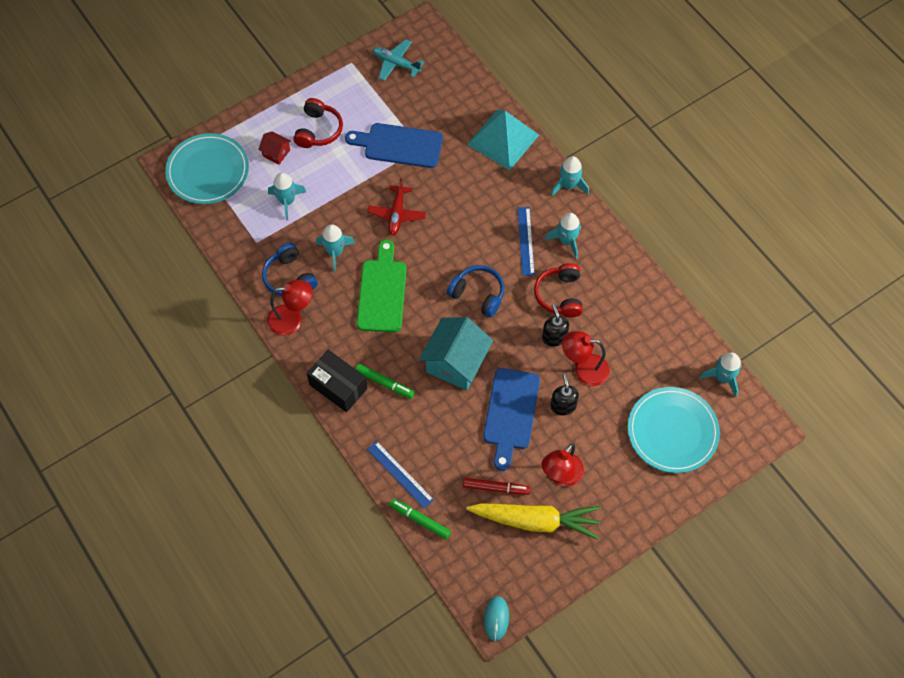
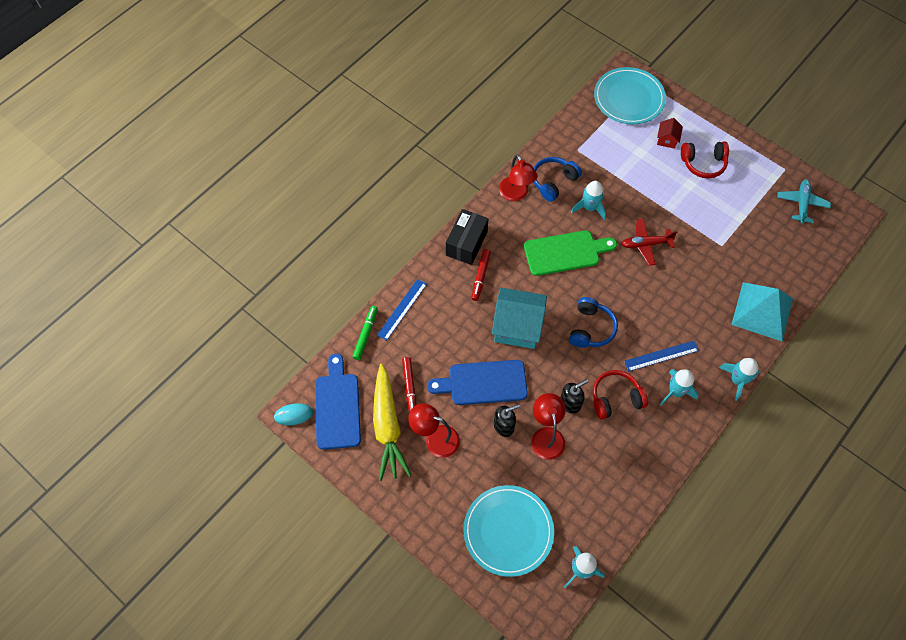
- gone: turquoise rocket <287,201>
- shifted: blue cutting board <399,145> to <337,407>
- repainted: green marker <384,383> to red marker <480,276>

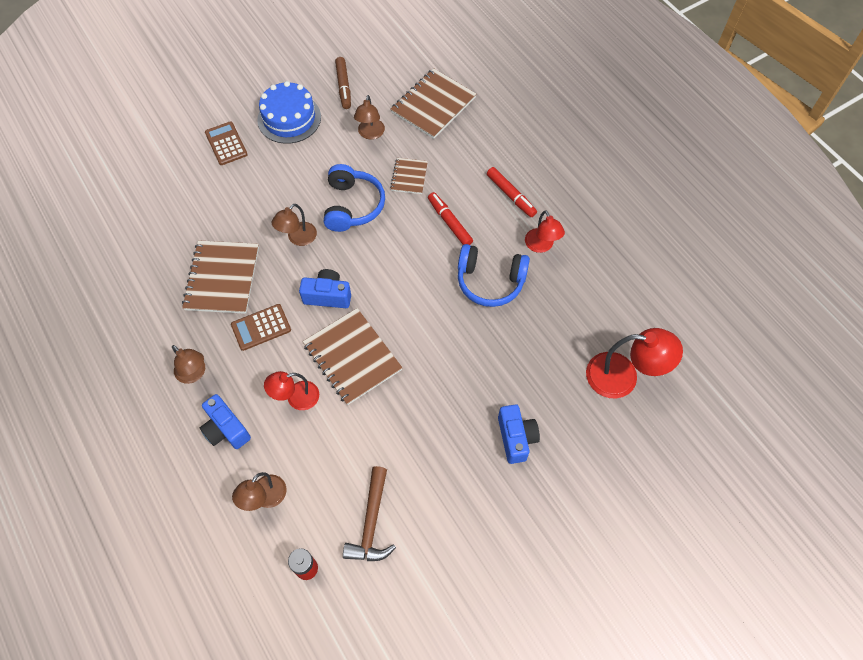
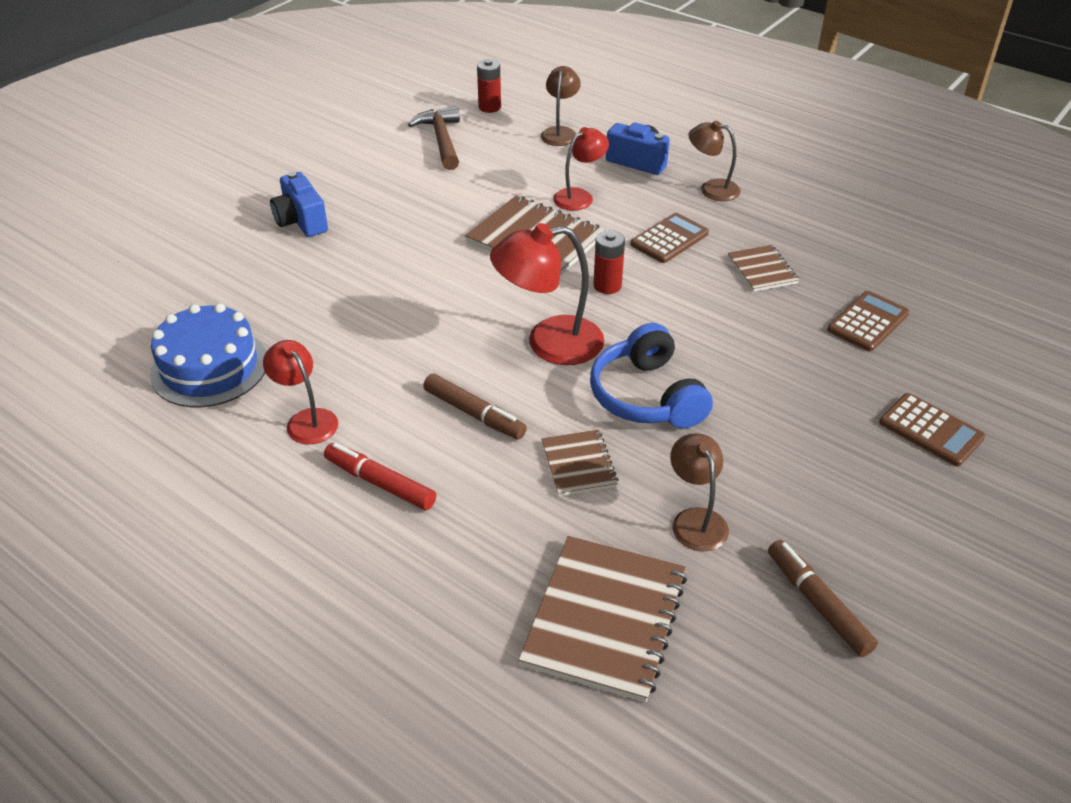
- scaled: brown notebook <222,278> = <762,270> x0.54
- shifted: blue cake <289,118> to <209,367>
- gone: brown lamp <298,238>
- swapped: blue camera <327,296> to red battery <607,285>
- repainted: red marker <449,222> to brown marker <474,413>
- gone: blue headphones <490,281>
- shifted: red lamp <623,377> to <549,343>
- new: brown calculator <868,322>

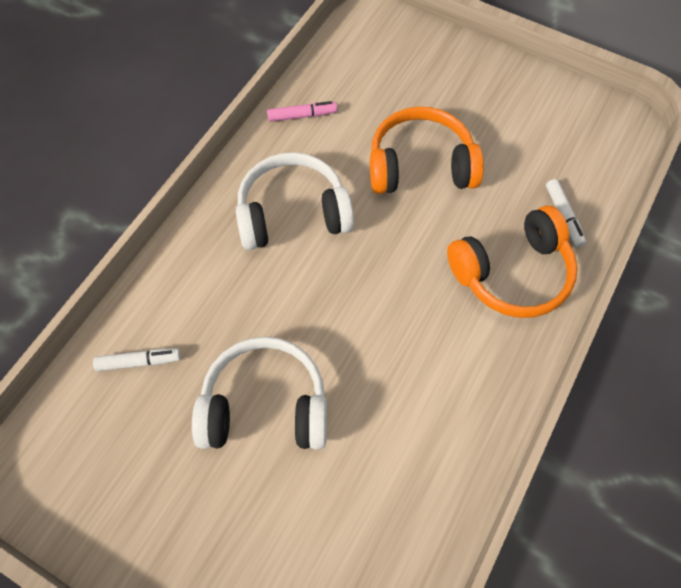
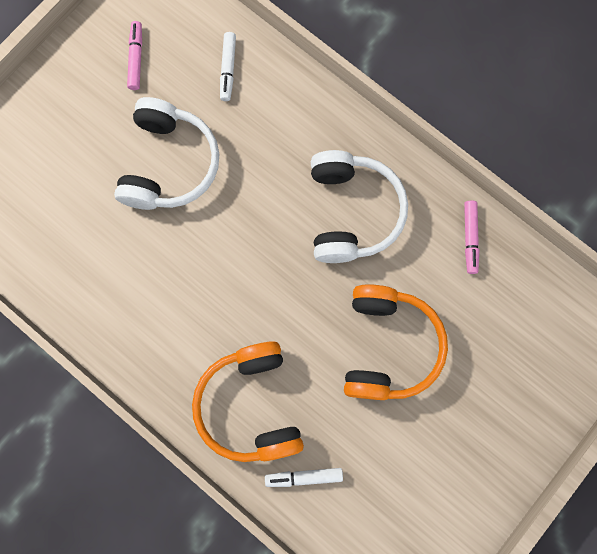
- new: pink marker <136,59>

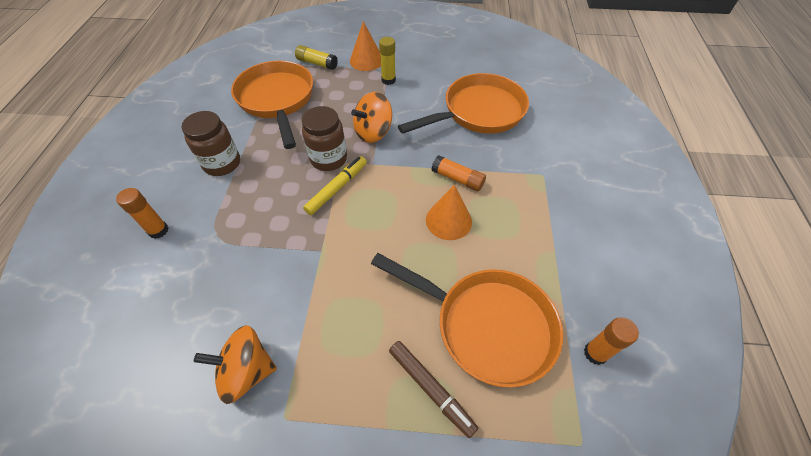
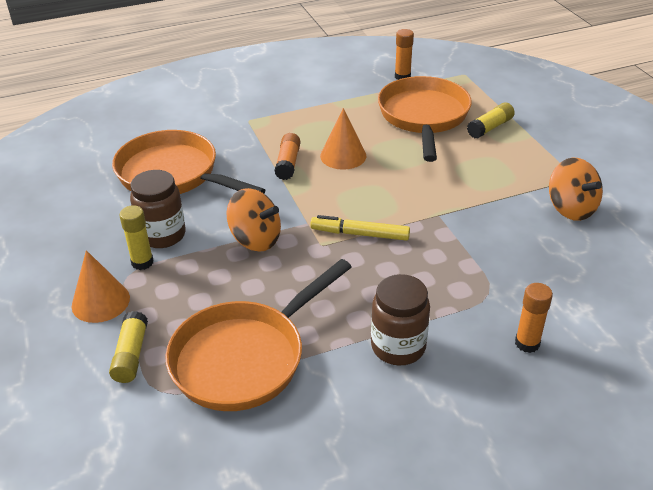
- shifted: brown jar <329,159> to <162,235>
- swapped: brown marker <431,388> to yellow glue stick <490,127>

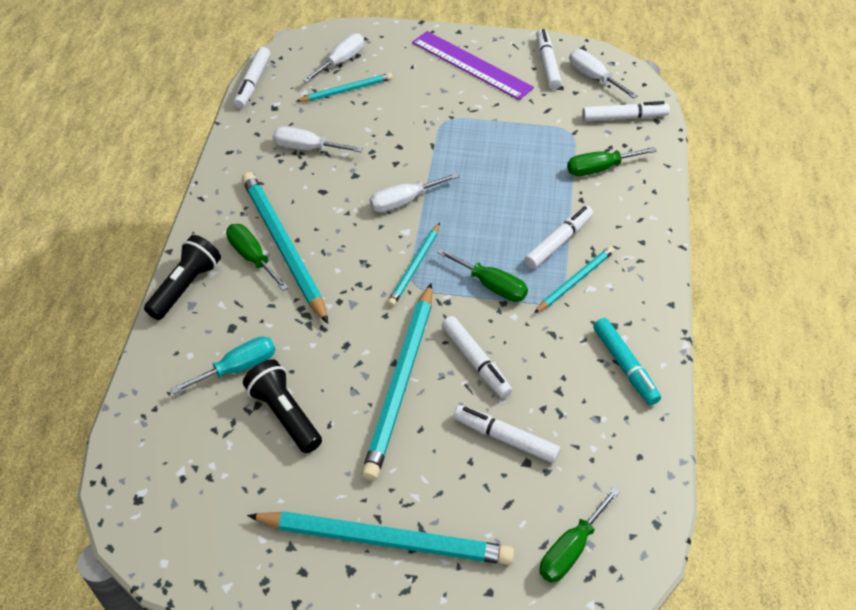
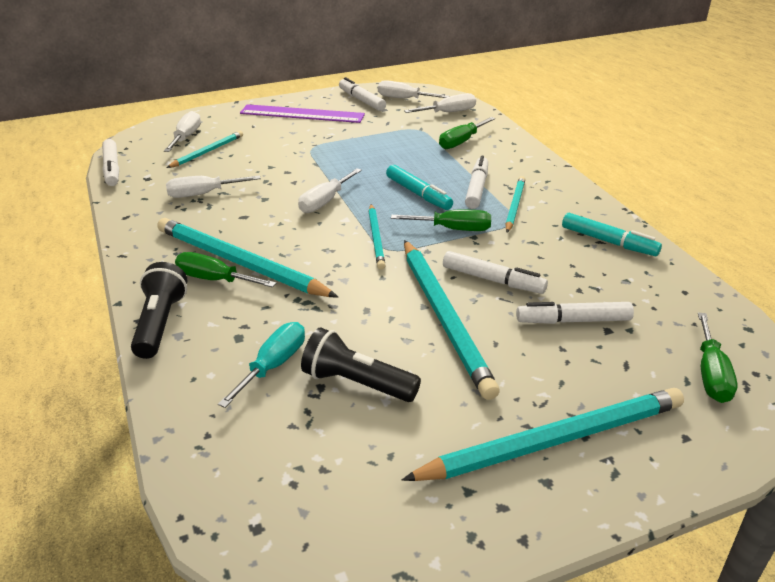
- swapped: white marker <624,117> to white screwdriver <448,112>
- new: turquoise marker <418,194>

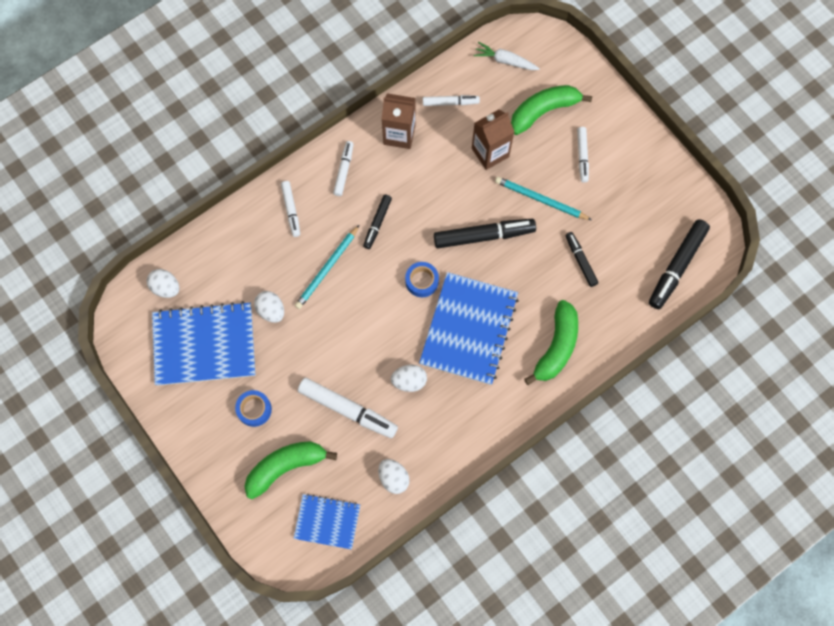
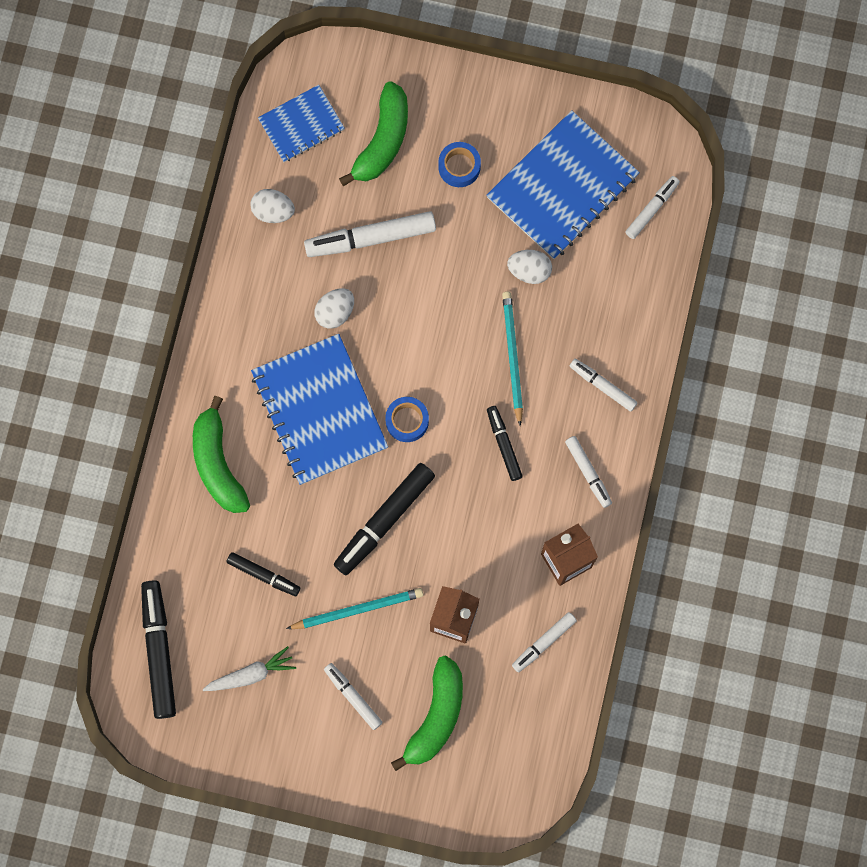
- swapped: white egg <166,287> to white marker <652,209>
- shifted: white carrot <505,61> to <251,674>

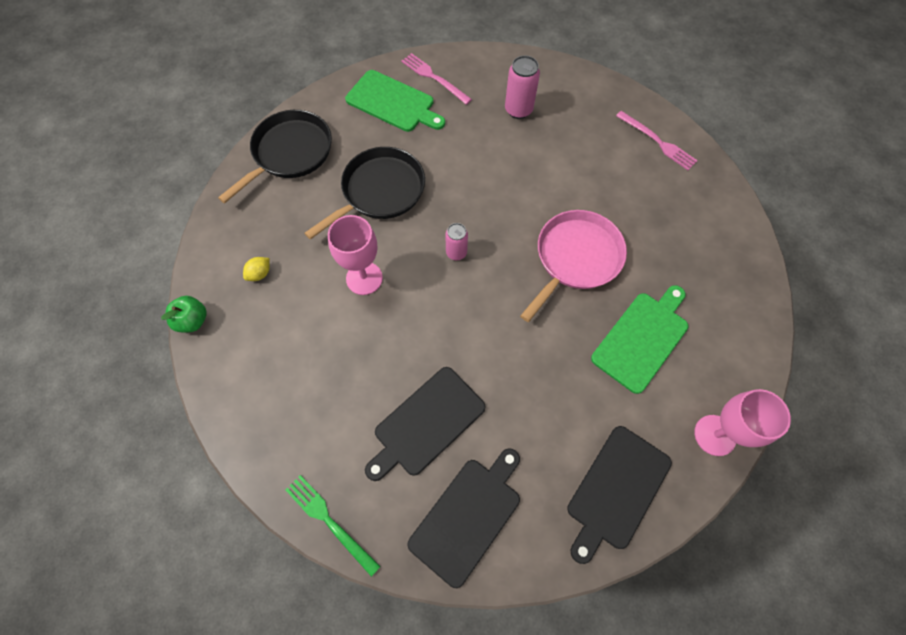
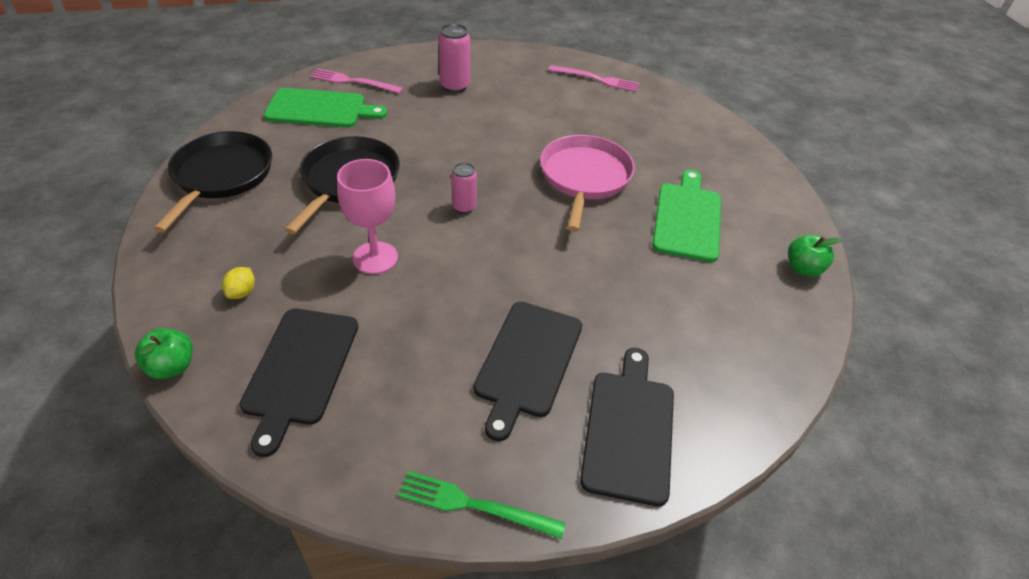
- shifted: black cutting board <616,490> to <300,370>
- swapped: pink goblet <715,435> to green apple <803,268>

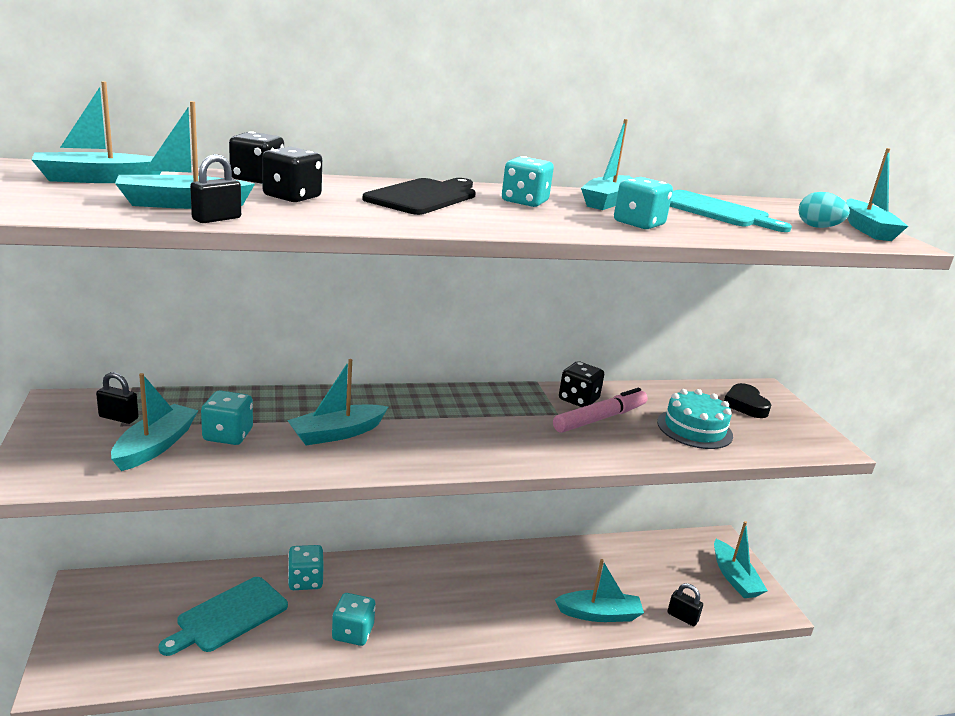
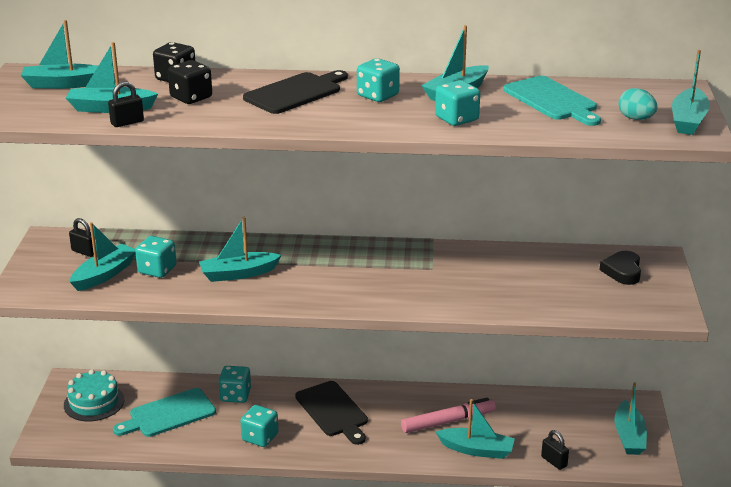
- shifted: pink marker <600,418> to <448,421>
- gone: black dice <578,400>
- shifted: turquoise cake <694,429> to <94,402>
- new: black cutting board <333,411>

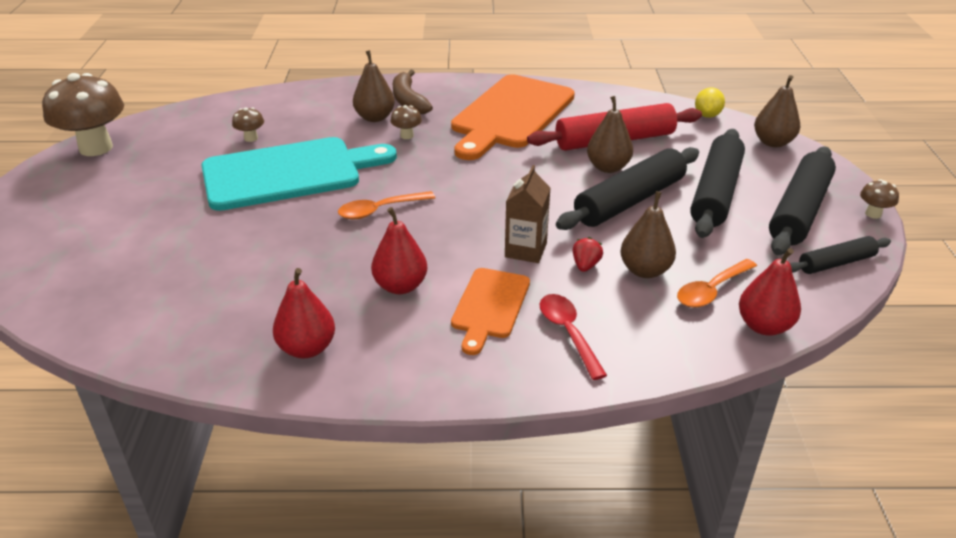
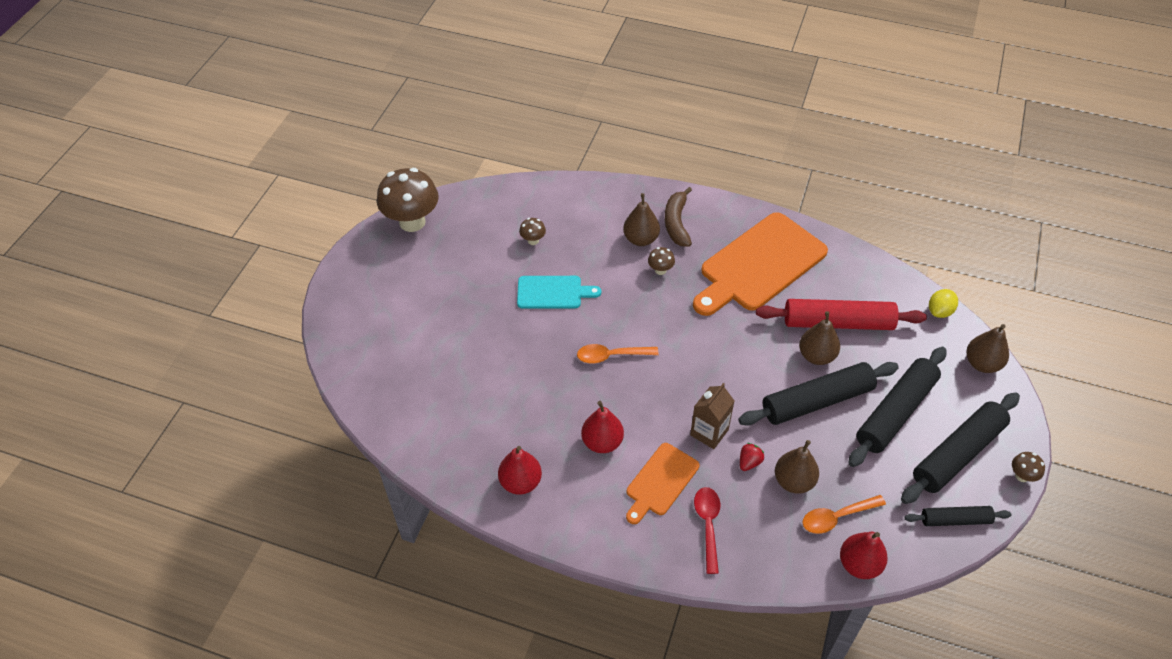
- scaled: turquoise cutting board <289,173> = <553,292> x0.53

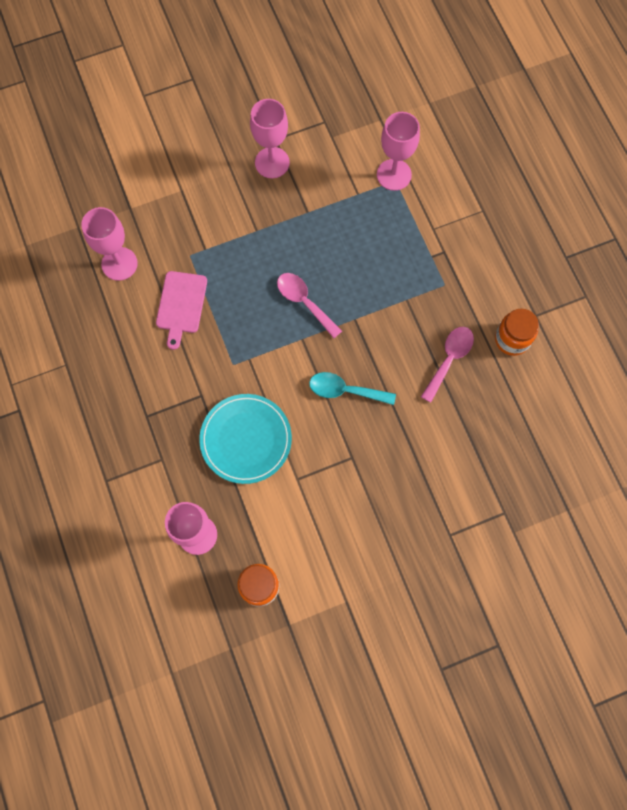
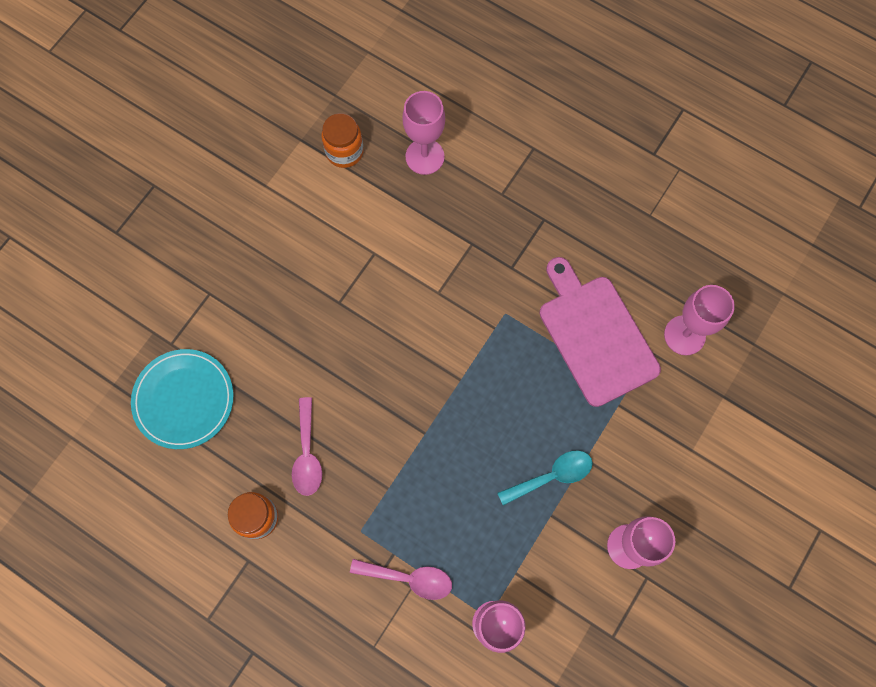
- scaled: pink cutting board <181,305> = <595,335> x1.68
- shifted: turquoise plate <246,439> to <184,400>
- shifted: pink spoon <304,302> to <408,578>
- shifted: turquoise spoon <345,390> to <551,476>

